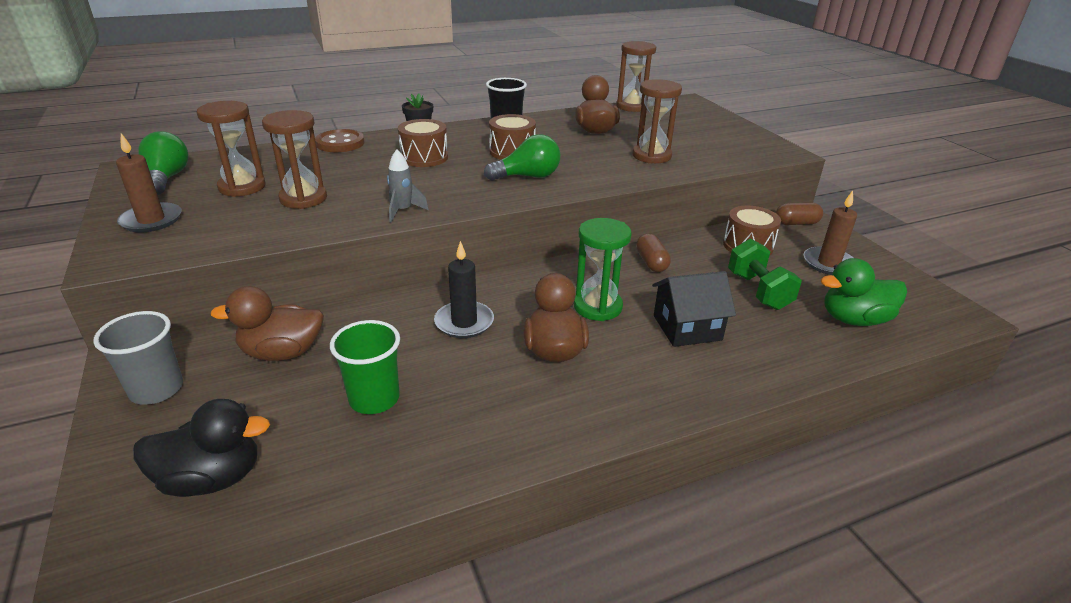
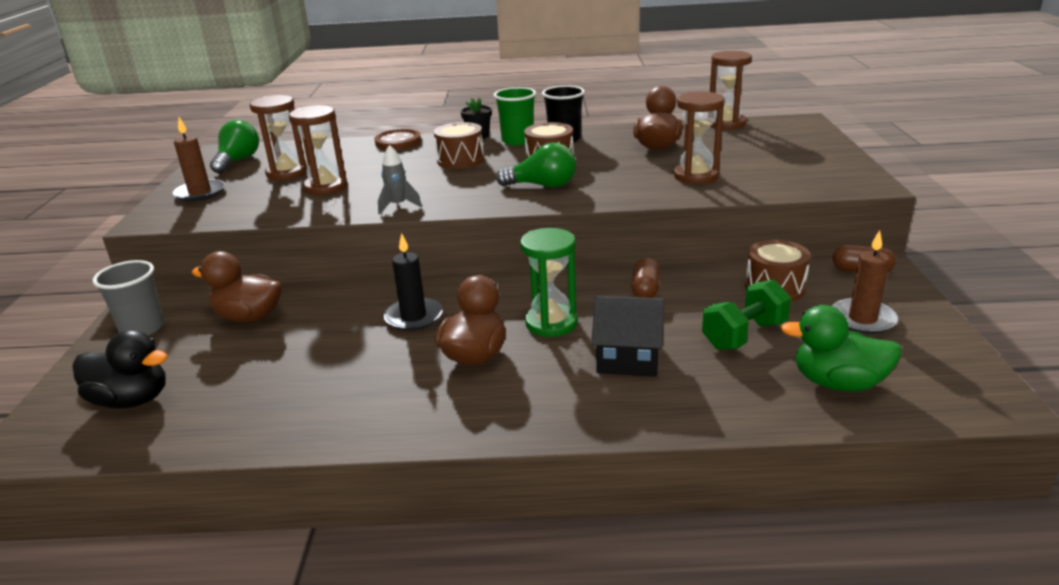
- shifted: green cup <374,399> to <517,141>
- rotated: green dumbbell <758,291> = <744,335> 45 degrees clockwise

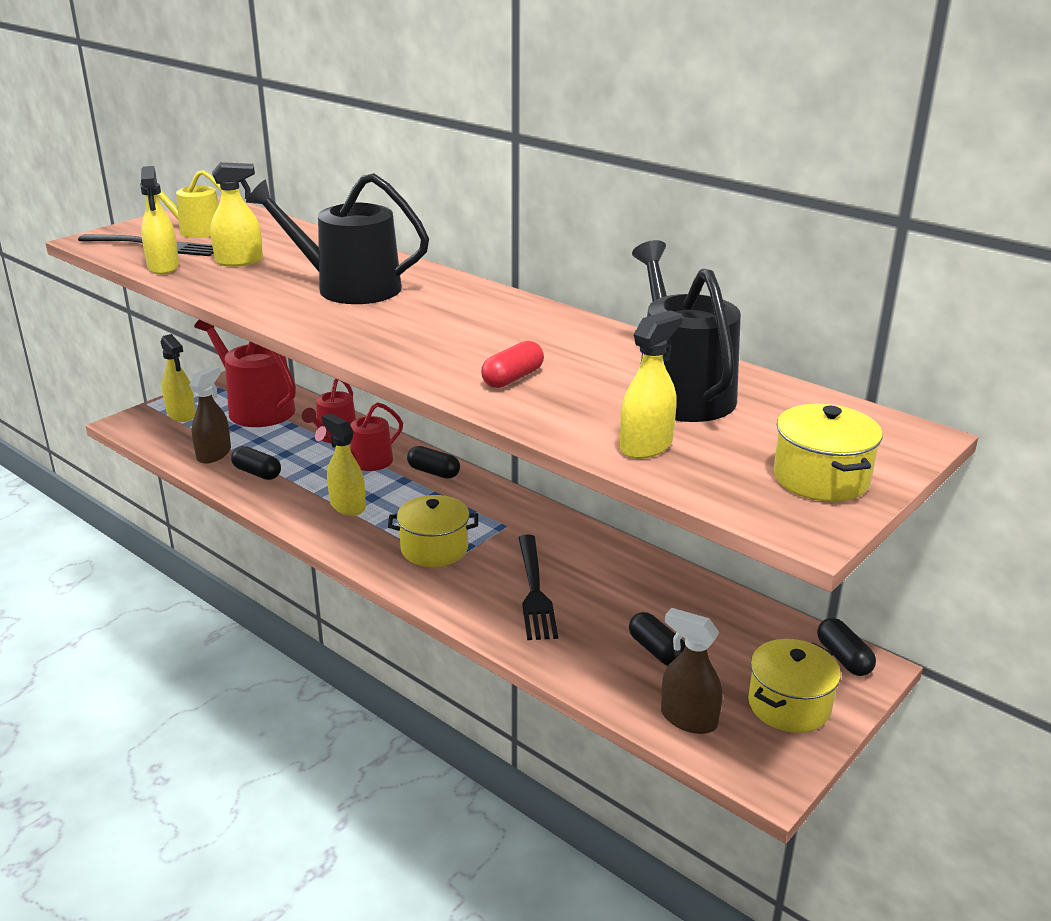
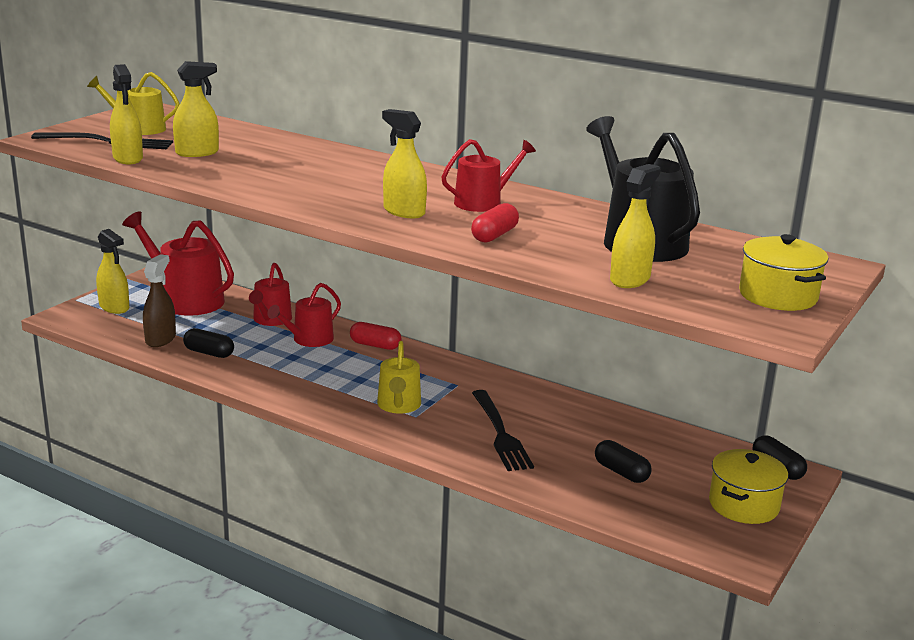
- gone: black watering can <348,287>
- shifted: yellow spray bottle <347,506> to <404,212>
- swapped: yellow pot <434,548> to yellow watering can <399,405>
- repainted: black capsule <433,472> to red capsule <375,345>
- gone: brown spray bottle <688,719>
- new: red watering can <483,202>

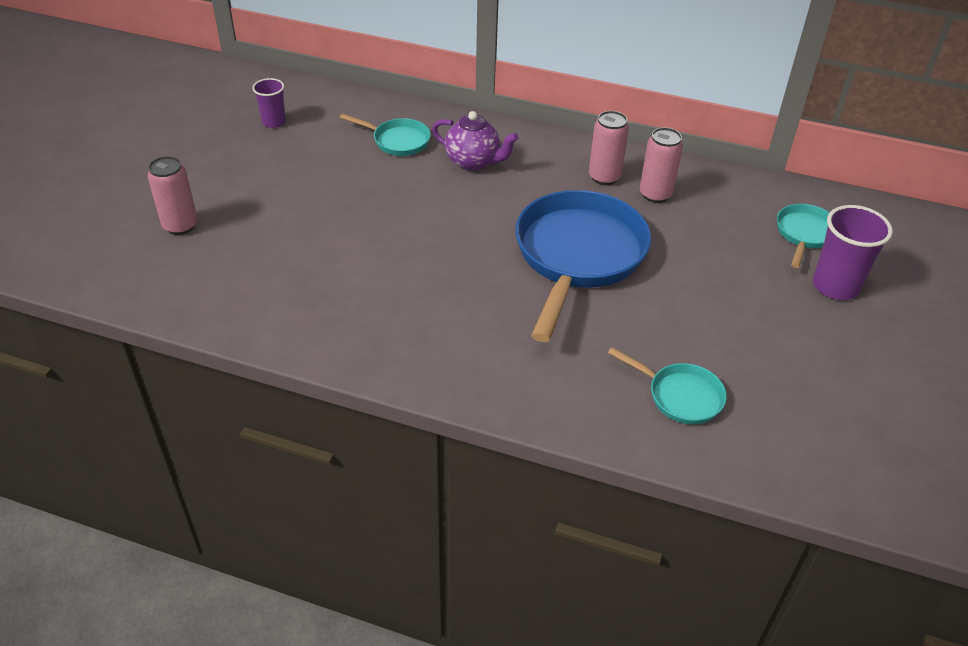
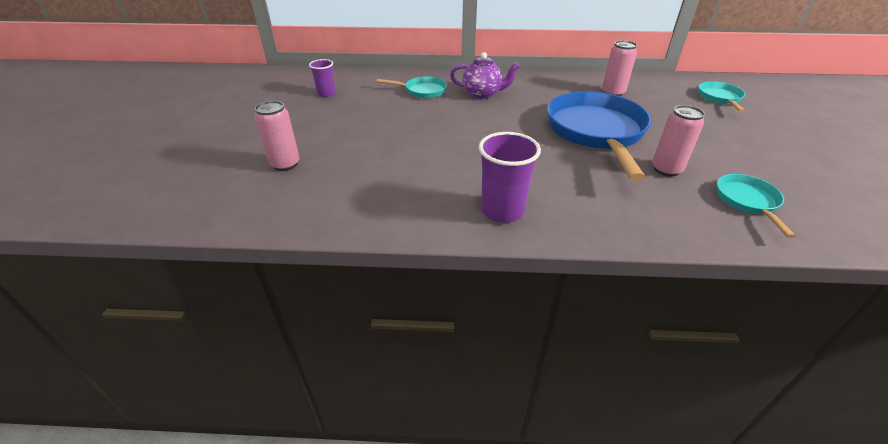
- shifted: pink can <604,177> to <666,169>
- rotated: turquoise pan <680,396> = <747,201> 105 degrees counterclockwise
- shifted: purple cup <835,286> to <502,211>

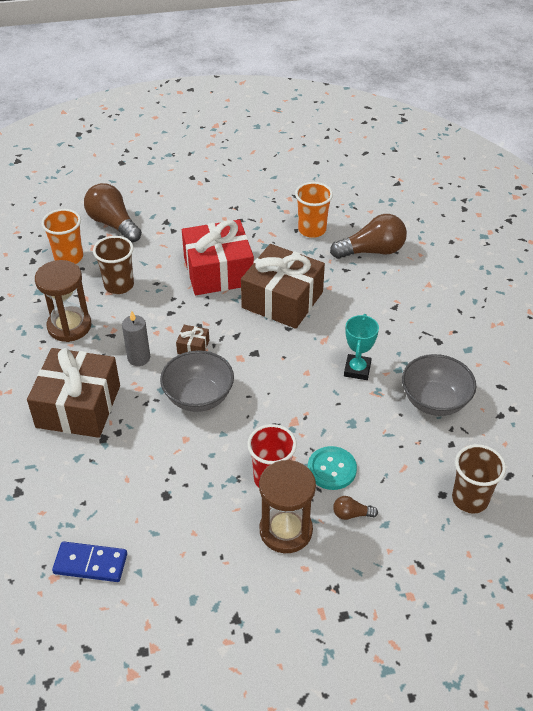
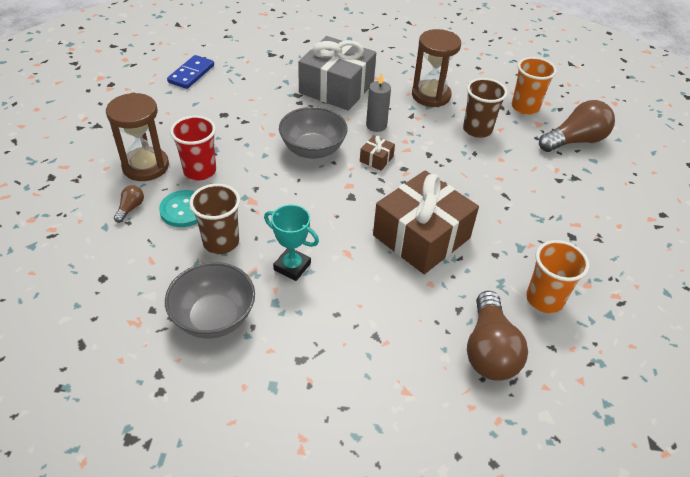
- repainted: brown gift <78,406> to grey gift <336,88>
- gone: red gift <218,271>
- shifted: brown cup <470,499> to <221,242>

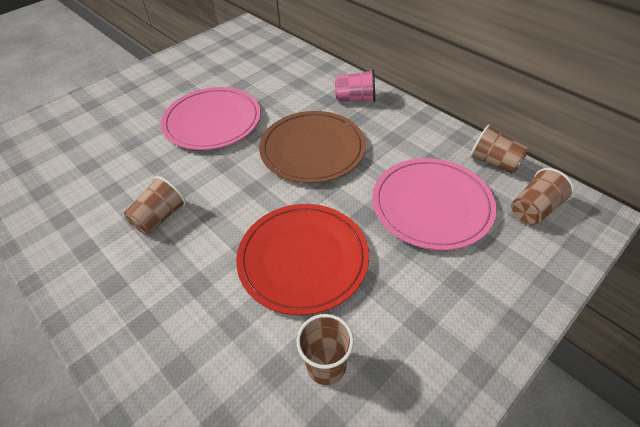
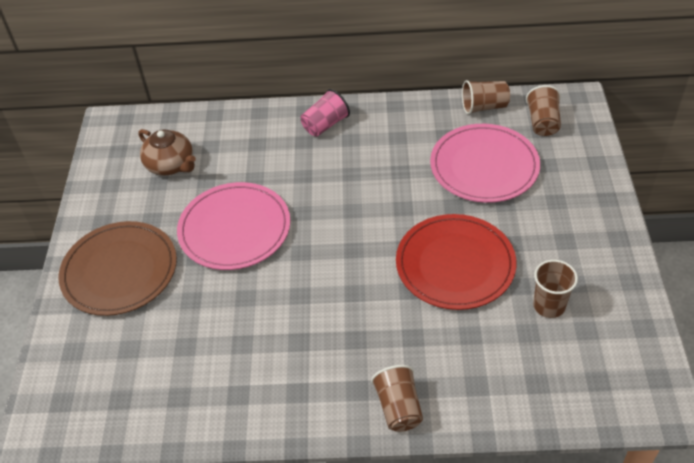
- shifted: brown cup <160,217> to <398,407>
- shifted: brown plate <312,149> to <119,271>
- new: brown teapot <171,165>

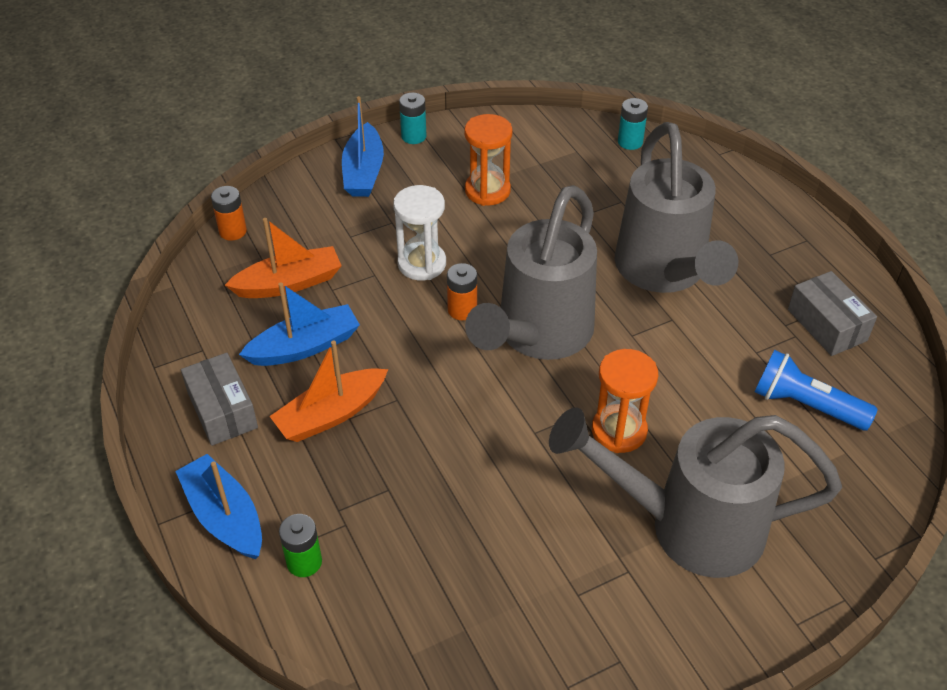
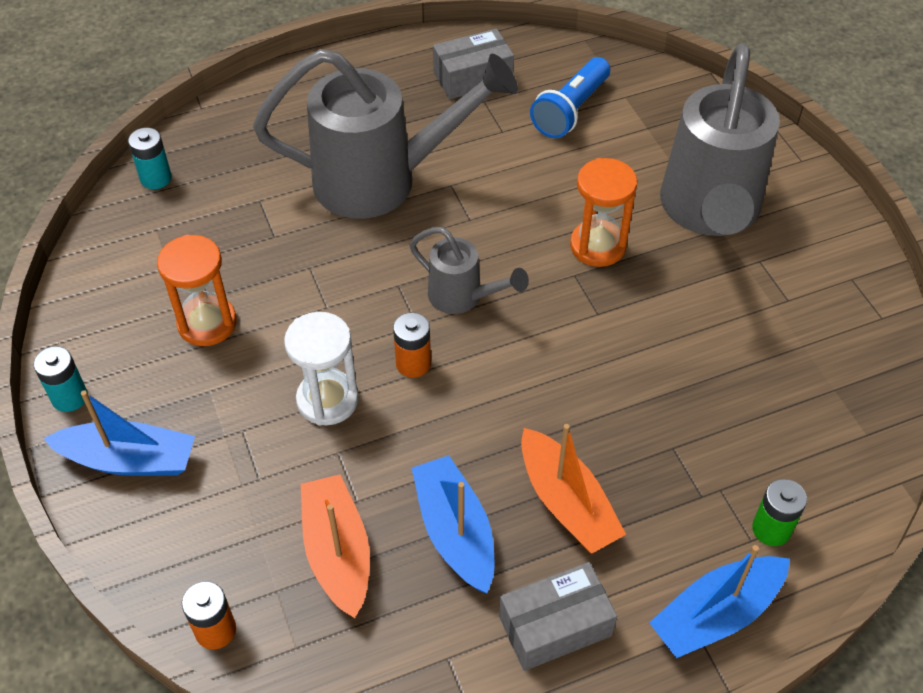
- scaled: grey watering can <537,336> = <463,297> x0.49

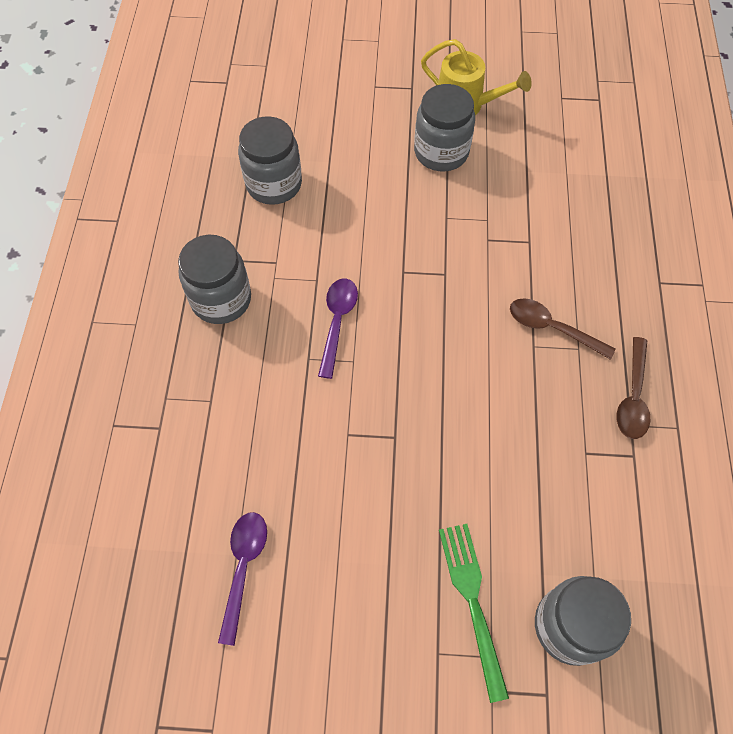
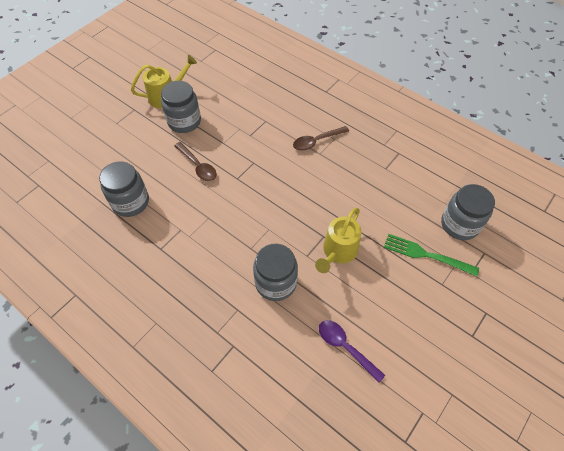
- shifted: grey jar <221,299> to <275,283>
- gone: purple spoon <337,322>
- shifted: brown spoon <633,396> to <197,166>
- new: yellow watering can <338,252>

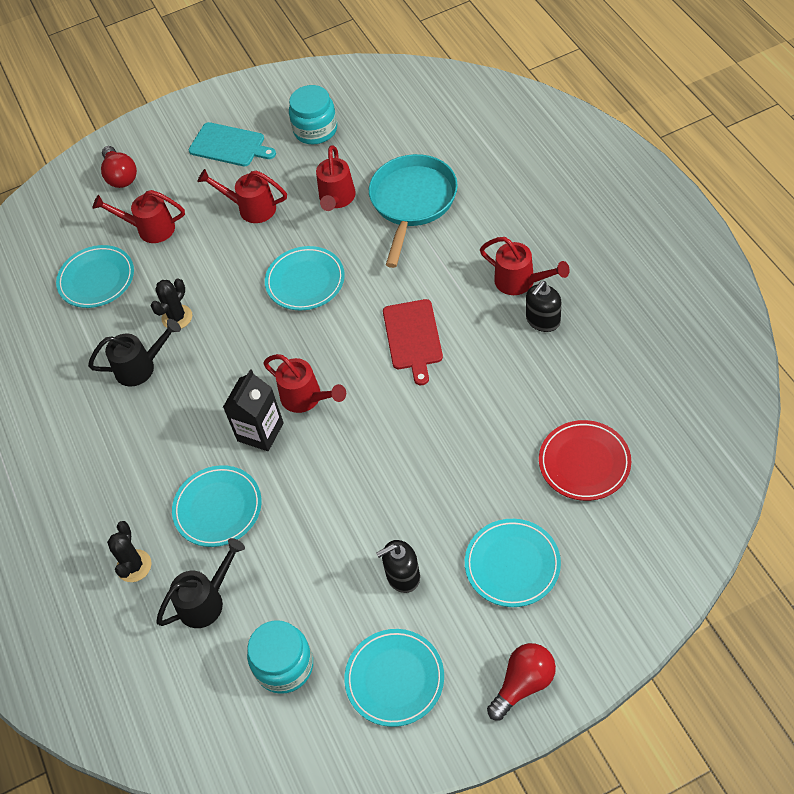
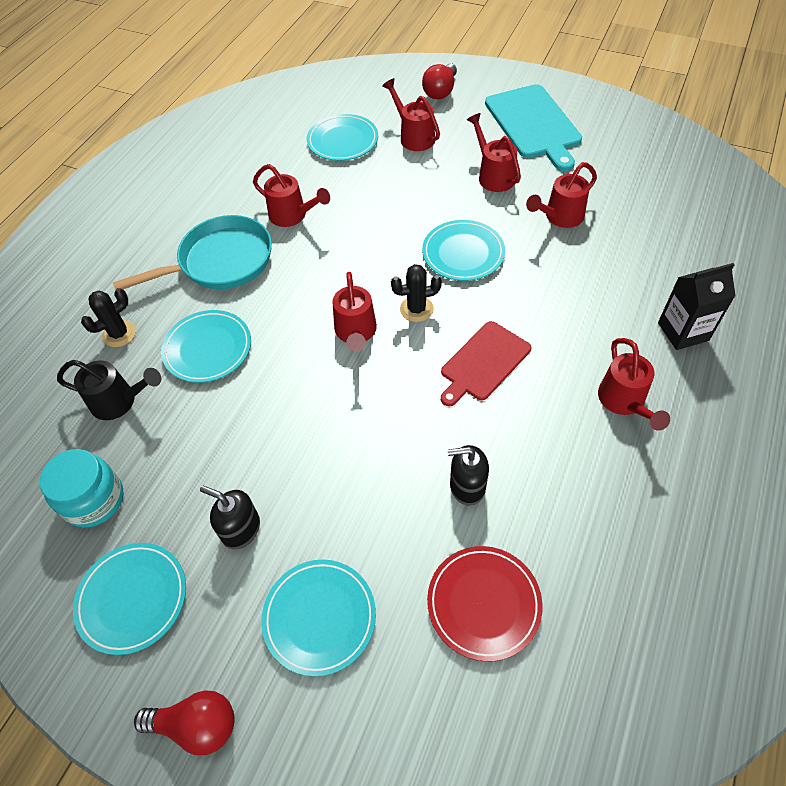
- repainted: black watering can <141,367> to red watering can <292,216>
- shifted: black cactus <177,317> to <416,309>
- scaled: turquoise cutting board <229,145> = <533,124> x1.52
- shifted: black carton <260,432> to <683,331>
- gone: turquoise jar <315,130>
- shifted: turquoise pan <412,202> to <220,262>
- shifted: black soap dispenser <543,320> to <467,486>

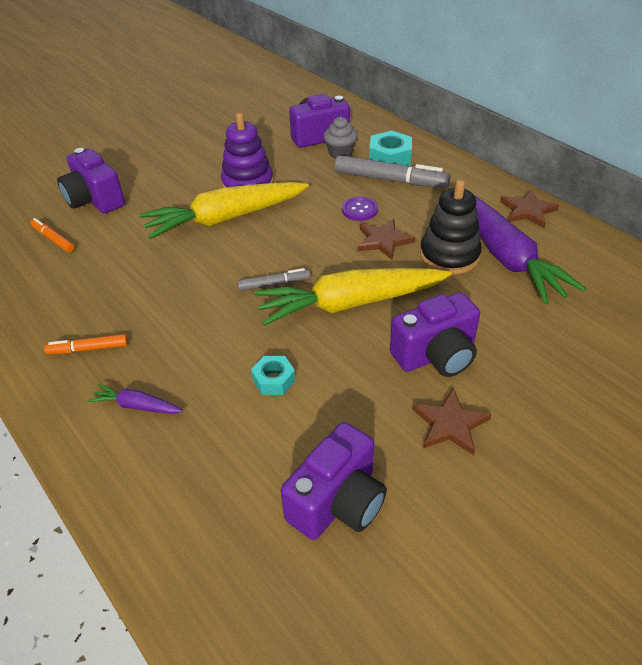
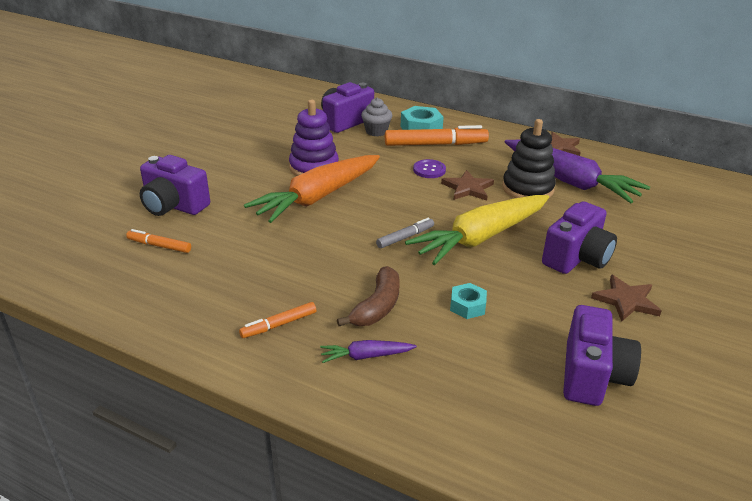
- repainted: yellow carrot <225,218> to orange carrot <317,197>
- repainted: grey marker <390,180> to orange marker <435,144>
- new: brown banana <377,307>

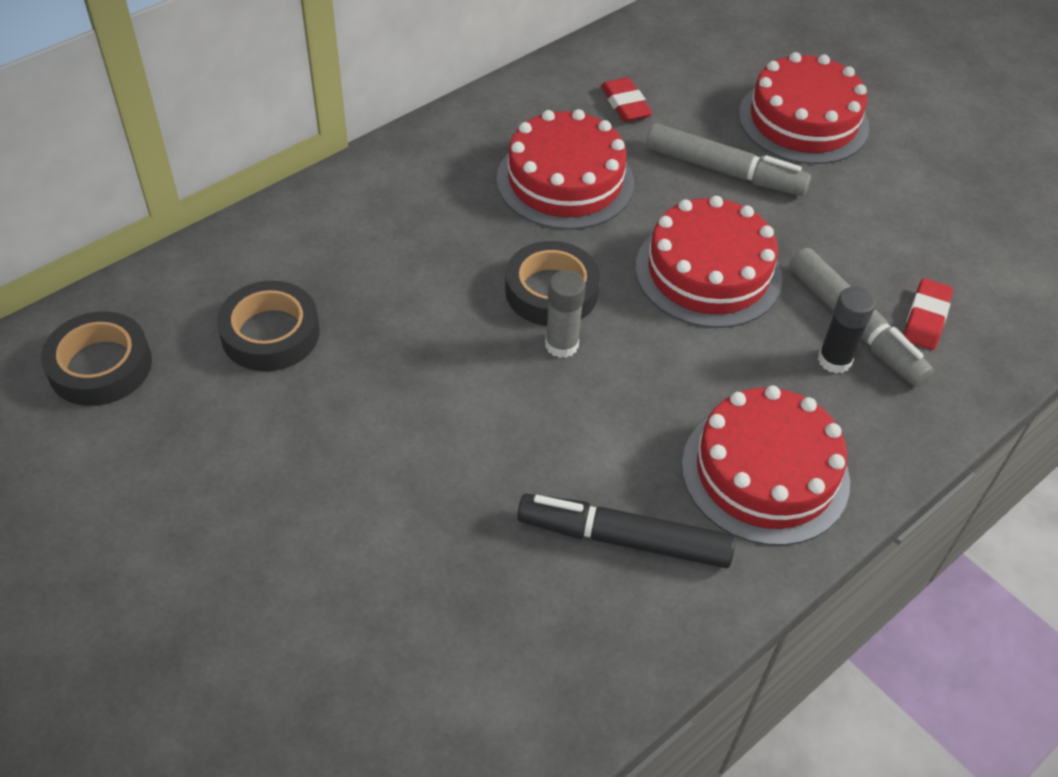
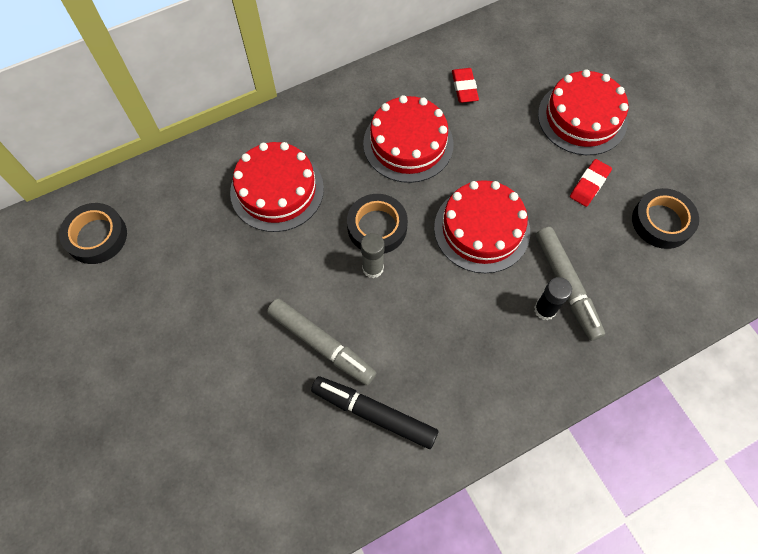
- shifted: black tape <270,333> to <662,222>
- shifted: grey marker <724,171> to <321,344>
- shifted: red cake <765,472> to <277,190>
- shifted: red eraser <926,318> to <589,184>

